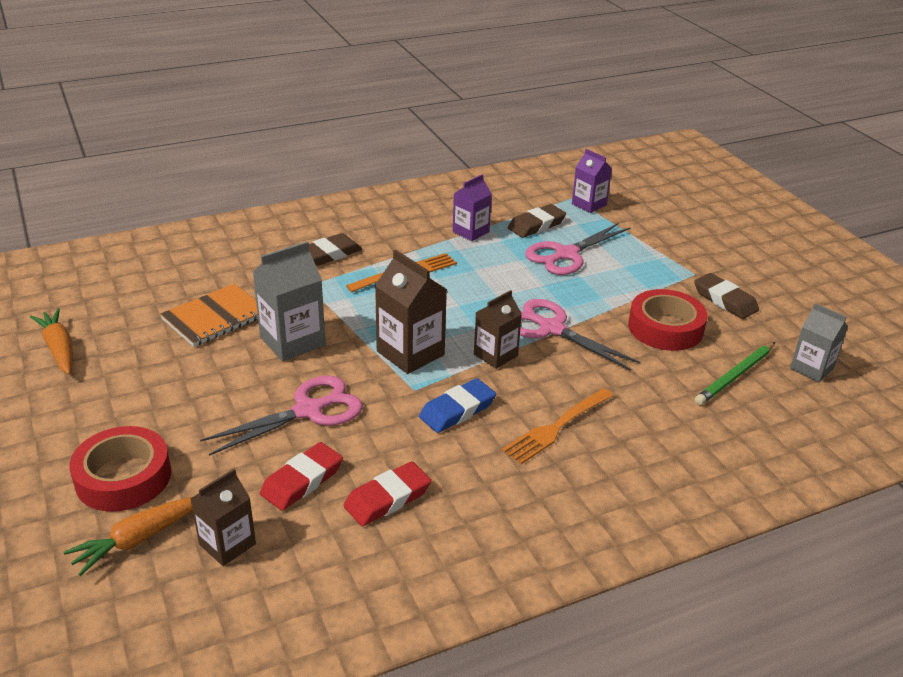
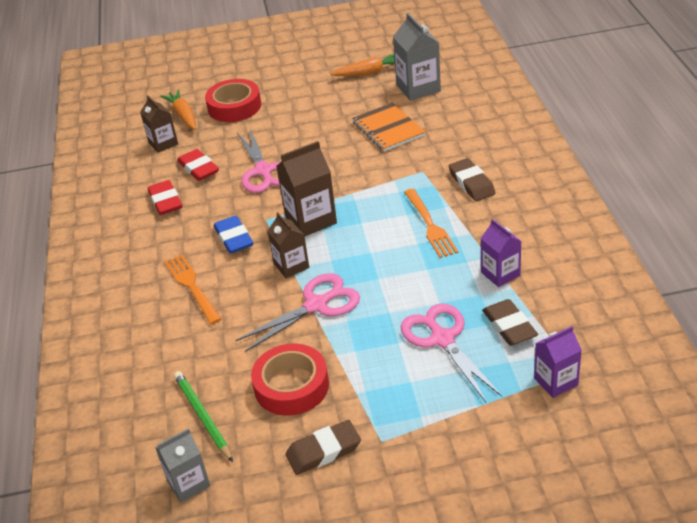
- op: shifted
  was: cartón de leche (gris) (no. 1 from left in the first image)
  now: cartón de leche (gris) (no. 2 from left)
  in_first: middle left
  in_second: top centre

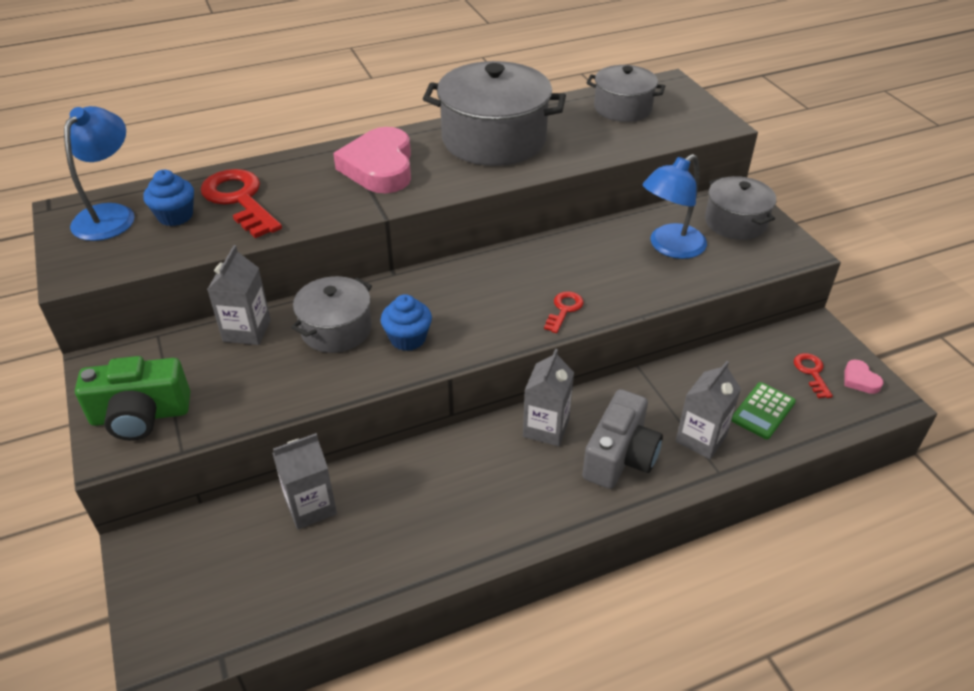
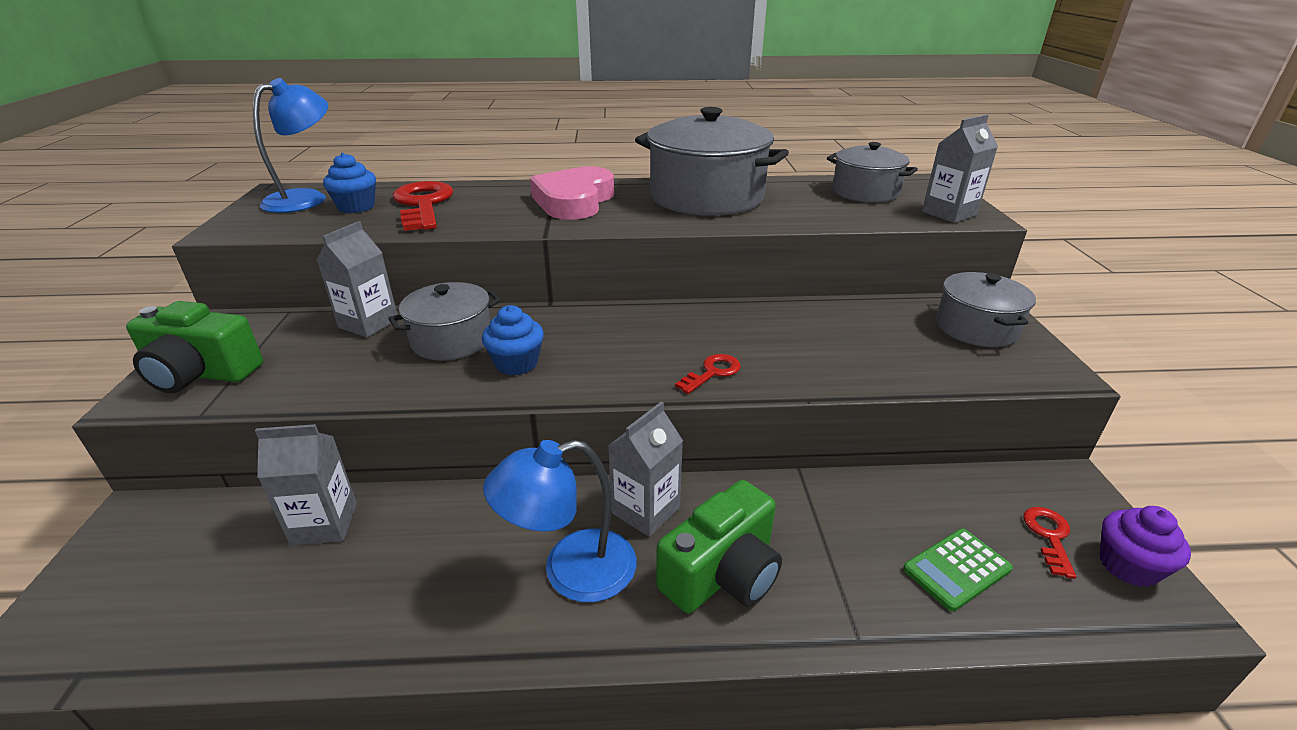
- op: shifted
  was: lámpara (azul) (no. 2 from left)
  in_first: top right
  in_second: bottom centre
- op: repainted
  was: cámara (gris)
  now: cámara (verde) (no. 2 from left)
  in_first: centre
  in_second: bottom centre
- op: shifted
  was: cartón de leche (gris) (no. 4 from left)
  in_first: middle right
  in_second: top right
- op: swapped
  was: corazón (rosa) (no. 2 from left)
  now: magdalena (morado)
  in_first: middle right
  in_second: bottom right

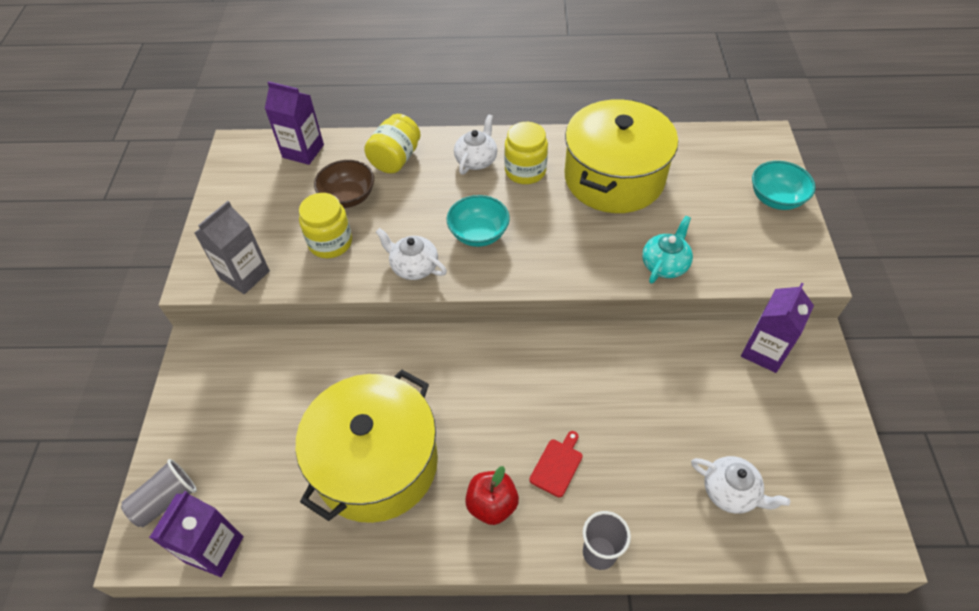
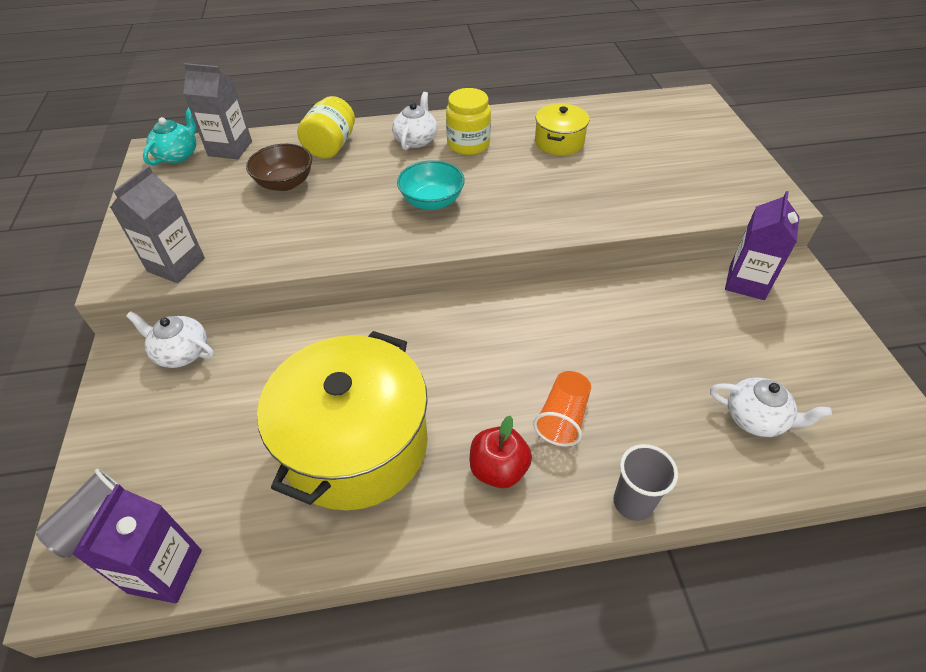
- op: shifted
  was: tetera (blanco) (no. 1 from left)
  in_first: centre
  in_second: middle left
- op: shifted
  was: tetera (turquesa)
  in_first: middle right
  in_second: top left
- op: repainted
  was: cartón de leche (morado) (no. 2 from left)
  now: cartón de leche (gris) (no. 2 from left)
  in_first: top left
  in_second: top left
- op: swapped
  was: tabla de cortar (rojo)
  now: vaso (naranja)
  in_first: bottom centre
  in_second: centre
- op: scaled
  was: olla (amarillo) (no. 2 from left)
  in_first: top centre
  in_second: top centre
  ratio: 0.48
- op: gone
  was: tarro (amarillo) (no. 1 from left)
  in_first: middle left
- op: gone
  was: cuenco (turquesa) (no. 2 from left)
  in_first: top right

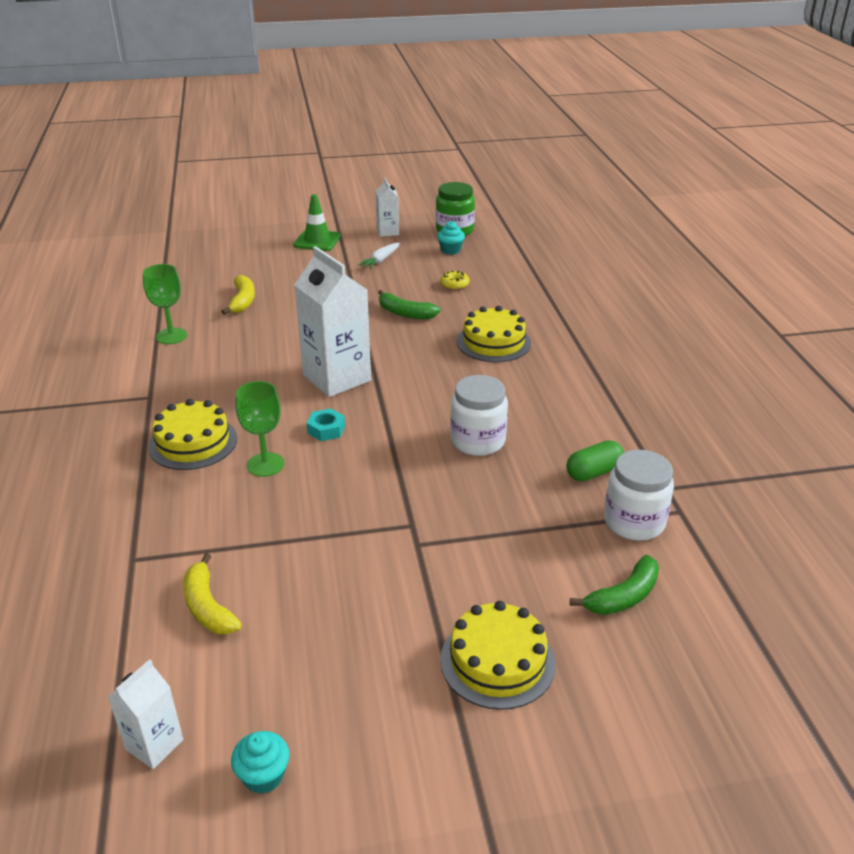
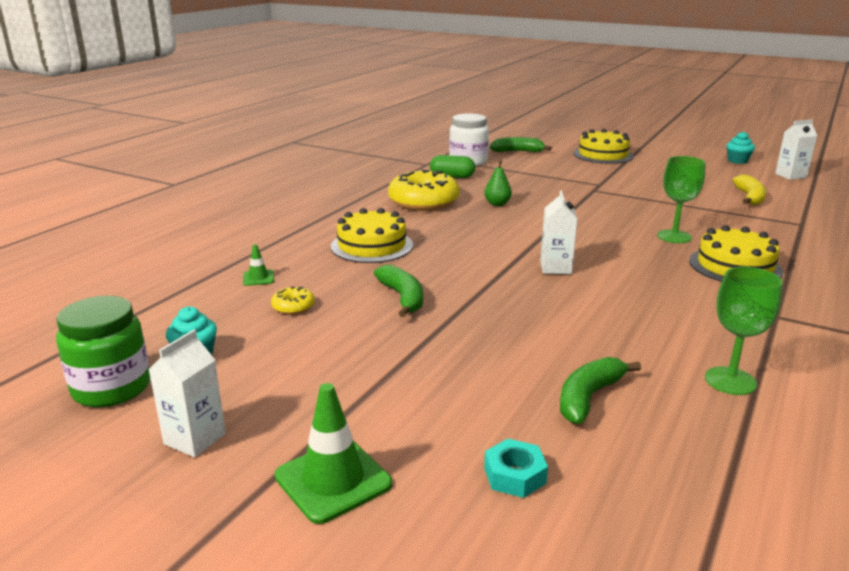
- op: new
  now: cono de tráfico (verde) (no. 1 from left)
  in_second: middle left
- op: new
  now: rosquilla (amarillo) (no. 2 from left)
  in_second: top centre
- op: swapped
  was: tarro (blanco) (no. 1 from left)
  now: pera (verde)
  in_first: centre
  in_second: top centre
- op: shifted
  was: tuerca (turquesa)
  in_first: centre
  in_second: bottom centre
- op: scaled
  was: cartón de leche (blanco) (no. 2 from left)
  in_first: centre
  in_second: centre
  ratio: 0.51
- op: repainted
  was: plátano (amarillo) (no. 2 from left)
  now: plátano (verde) (no. 3 from left)
  in_first: middle left
  in_second: bottom right
- op: gone
  was: zanahoria (blanco)
  in_first: top centre

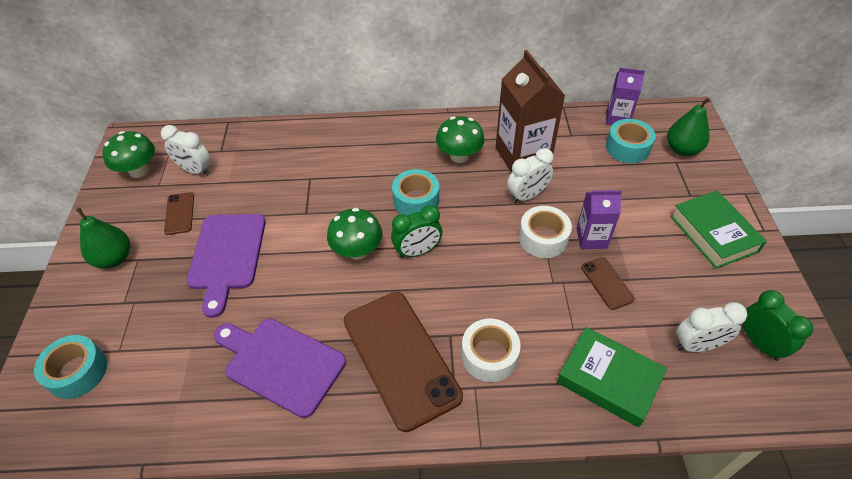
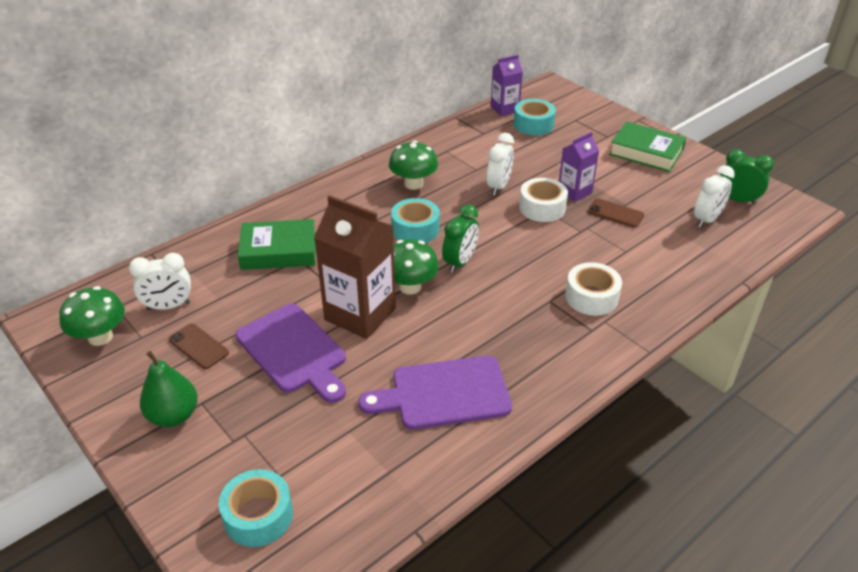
- op: shifted
  was: libro (verde) (no. 1 from left)
  in_first: bottom right
  in_second: middle left
- op: shifted
  was: cartón de leche (marrón)
  in_first: top centre
  in_second: centre
- op: gone
  was: móvil (marrón) (no. 2 from left)
  in_first: bottom centre
- op: gone
  was: pera (verde) (no. 2 from left)
  in_first: top right

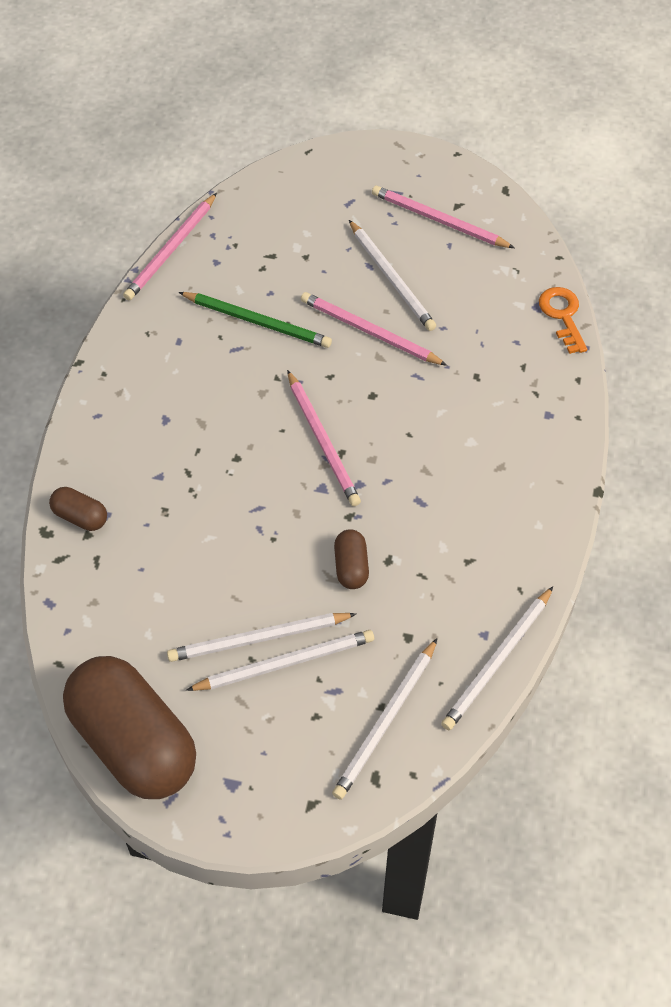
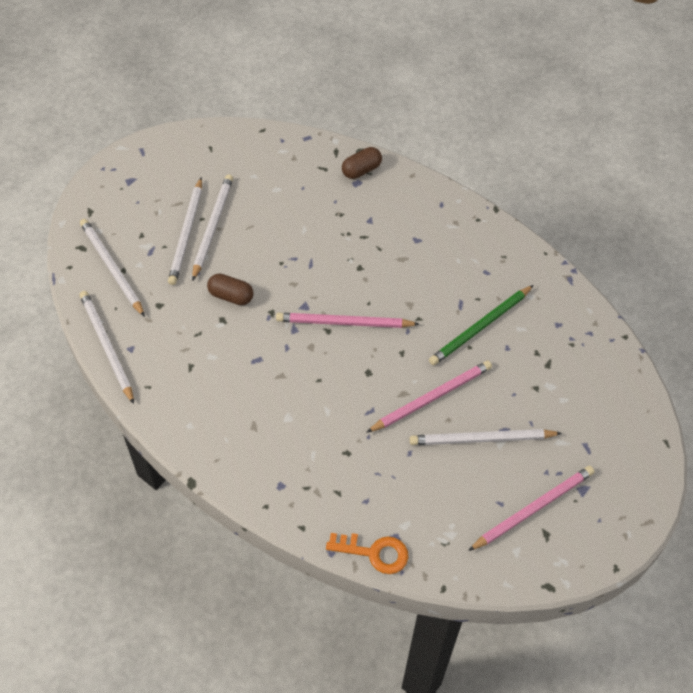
- op: gone
  was: cápsula (marrón) (no. 2 from left)
  in_first: bottom left
- op: gone
  was: lápiz (rosa) (no. 1 from left)
  in_first: top left

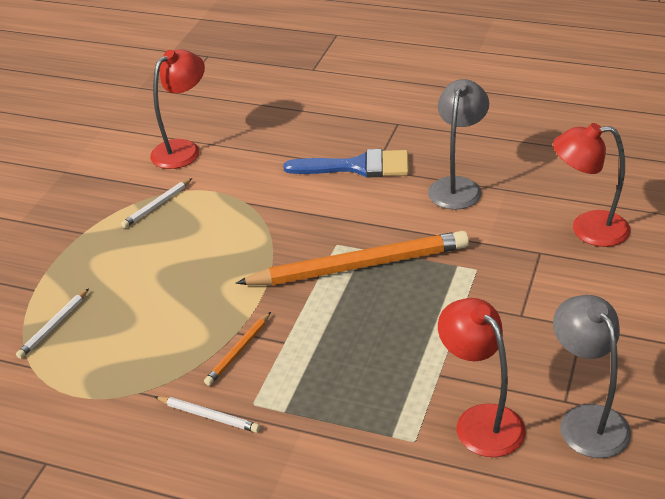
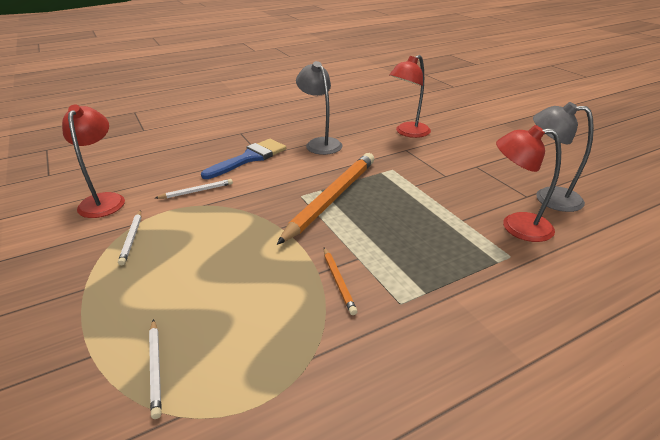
- op: shifted
  was: lápiz (blanco) (no. 3 from left)
  in_first: bottom left
  in_second: middle left

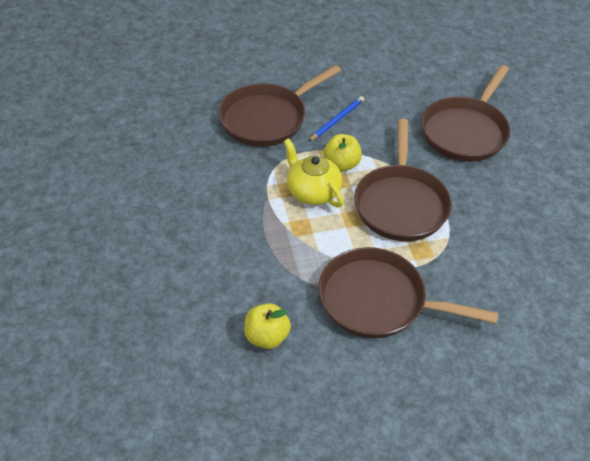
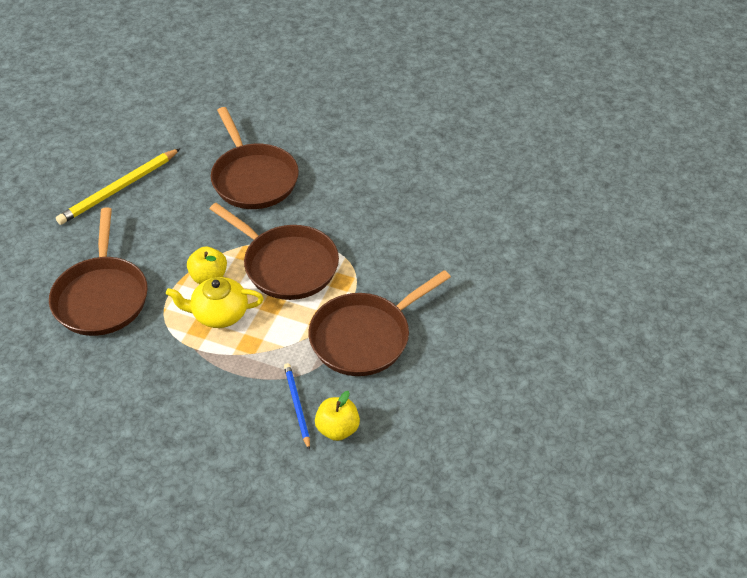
- op: new
  now: lápiz (amarillo)
  in_second: top left
- op: shifted
  was: lápiz (azul)
  in_first: top centre
  in_second: bottom centre

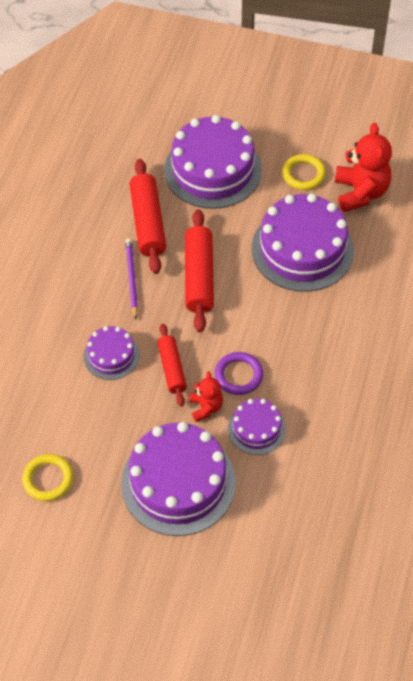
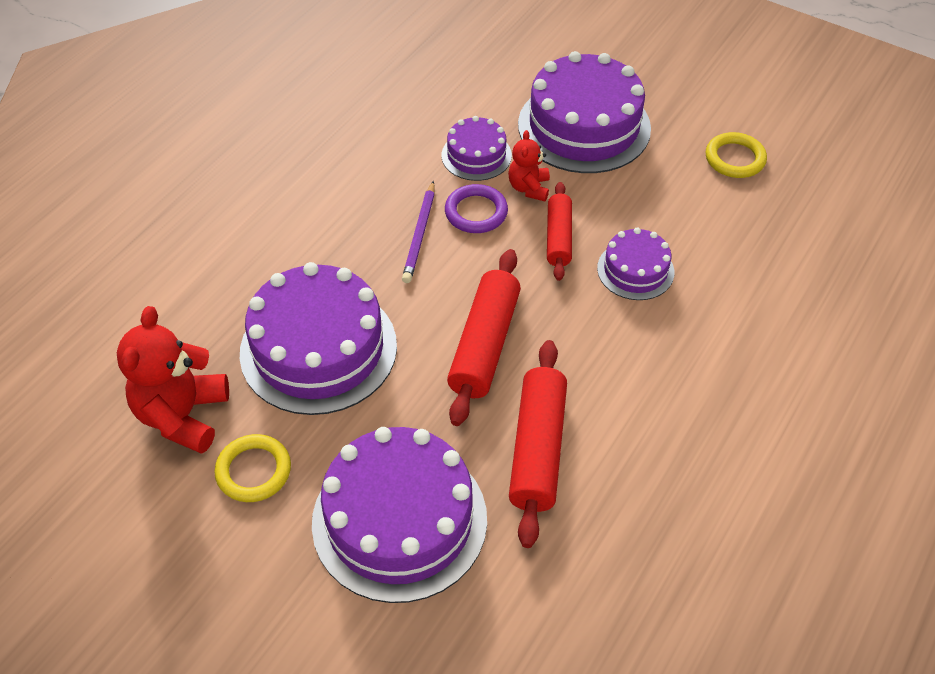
- op: shifted
  was: lápiz (morado)
  in_first: middle left
  in_second: centre

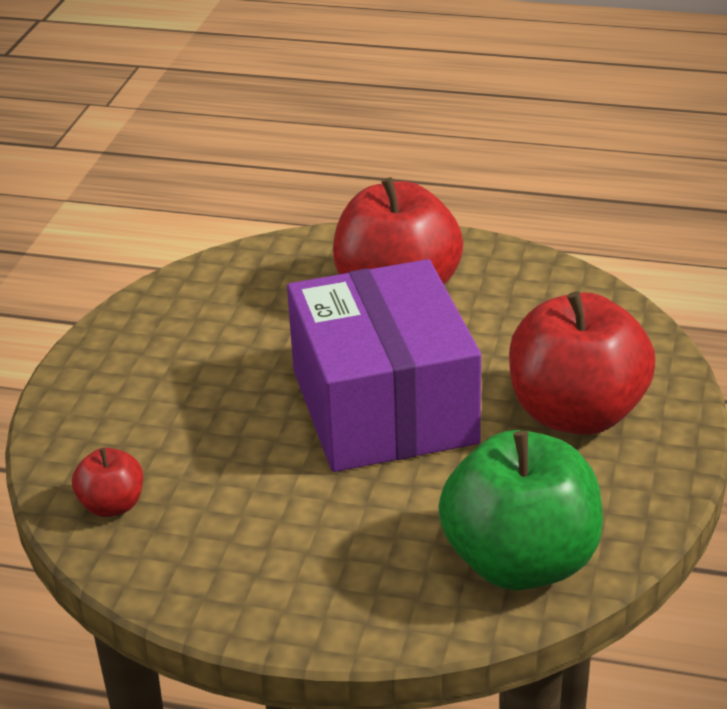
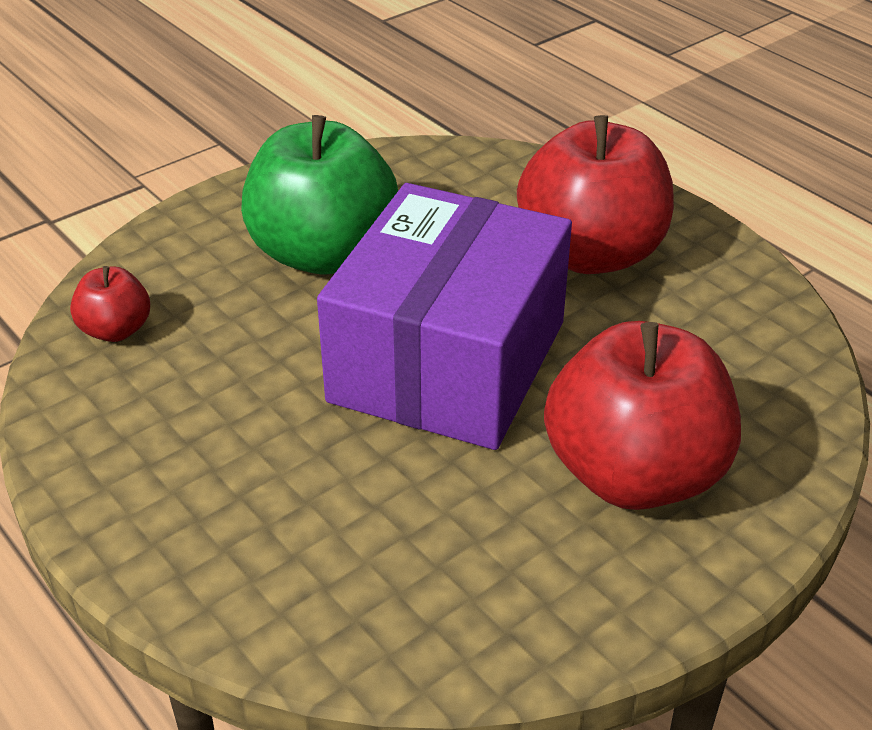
- op: shifted
  was: manzana (verde)
  in_first: bottom right
  in_second: top centre

